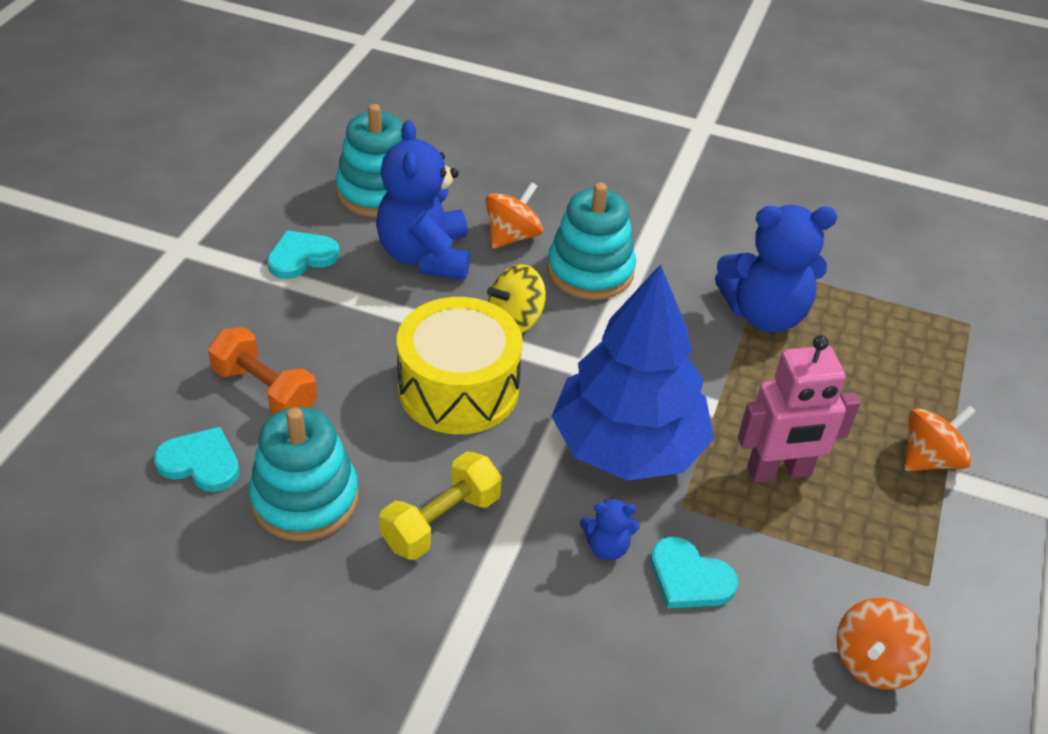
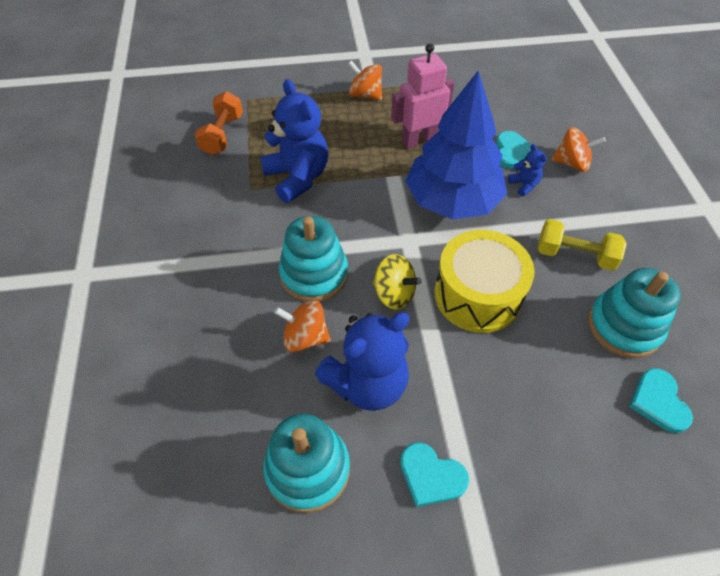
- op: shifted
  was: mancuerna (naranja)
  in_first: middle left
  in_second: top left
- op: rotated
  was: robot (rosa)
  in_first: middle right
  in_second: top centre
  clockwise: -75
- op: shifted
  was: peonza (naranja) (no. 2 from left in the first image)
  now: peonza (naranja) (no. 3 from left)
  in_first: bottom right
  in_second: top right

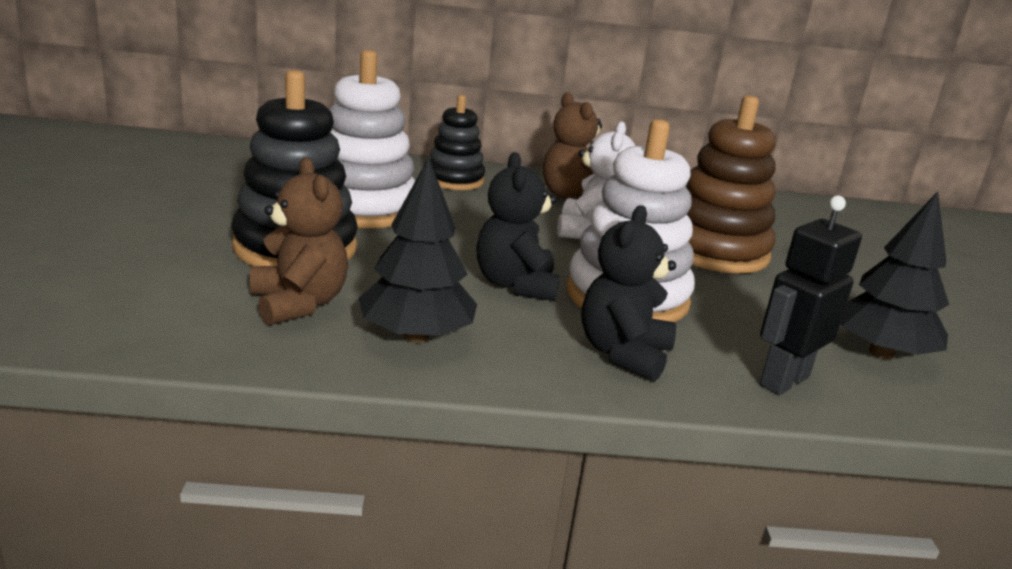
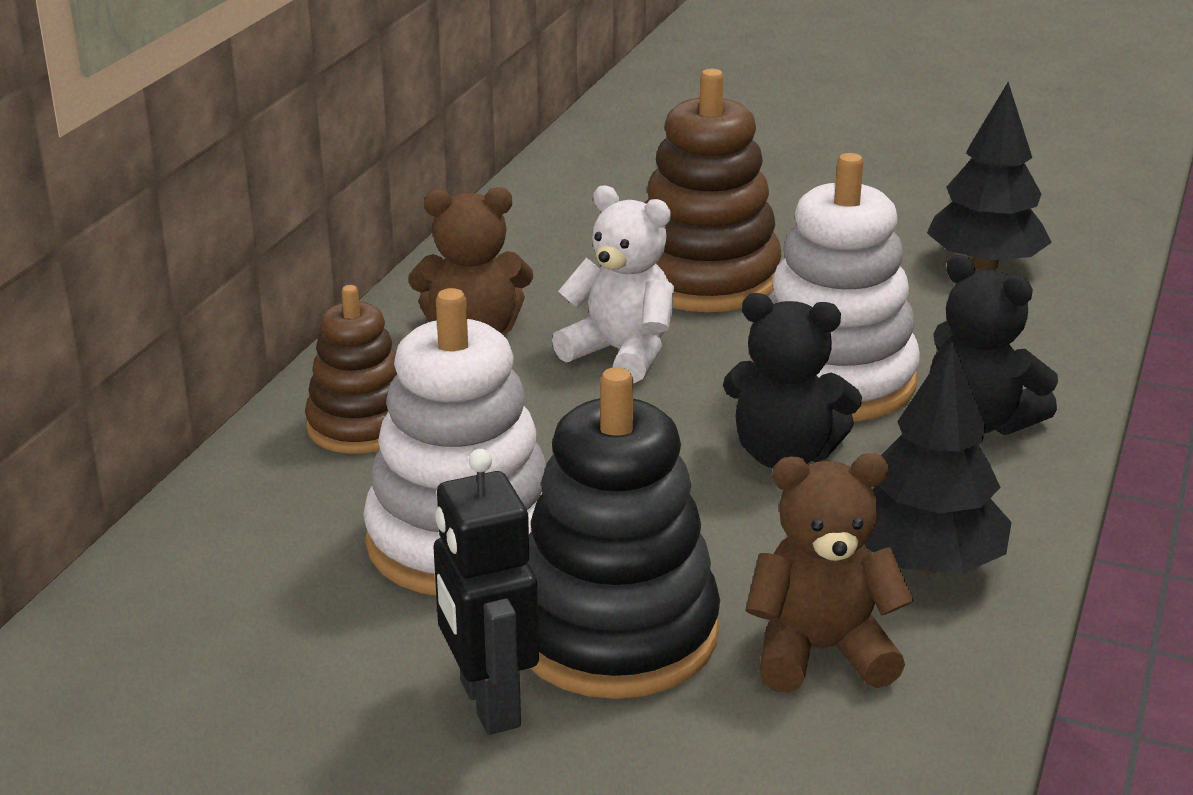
- op: repainted
  was: juguete apilable (negro) (no. 2 from left)
  now: juguete apilable (marrón) (no. 1 from left)
  in_first: top centre
  in_second: middle left
- op: shifted
  was: robot (negro)
  in_first: middle right
  in_second: bottom centre

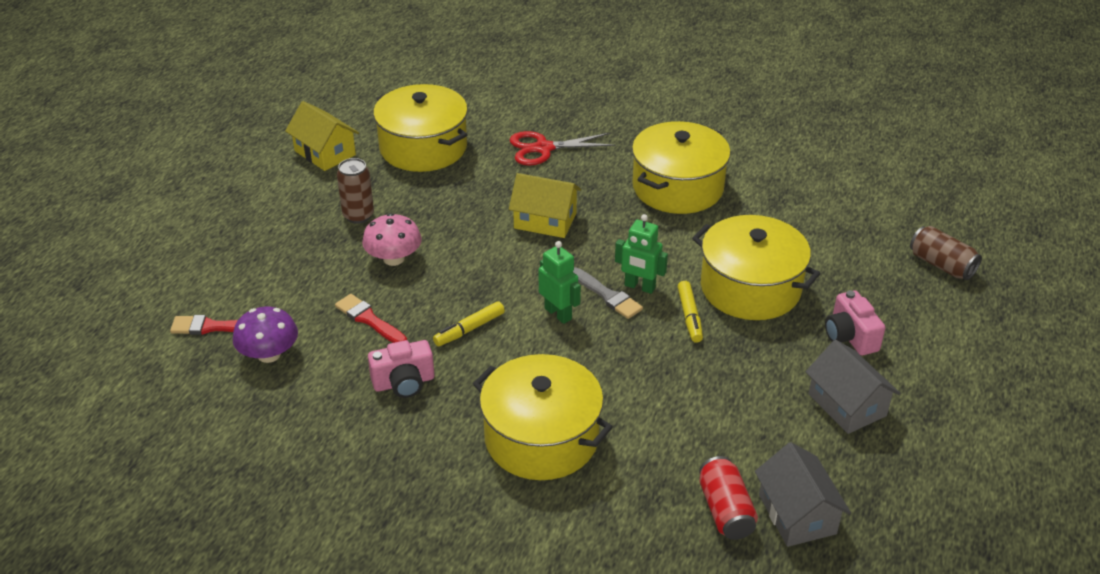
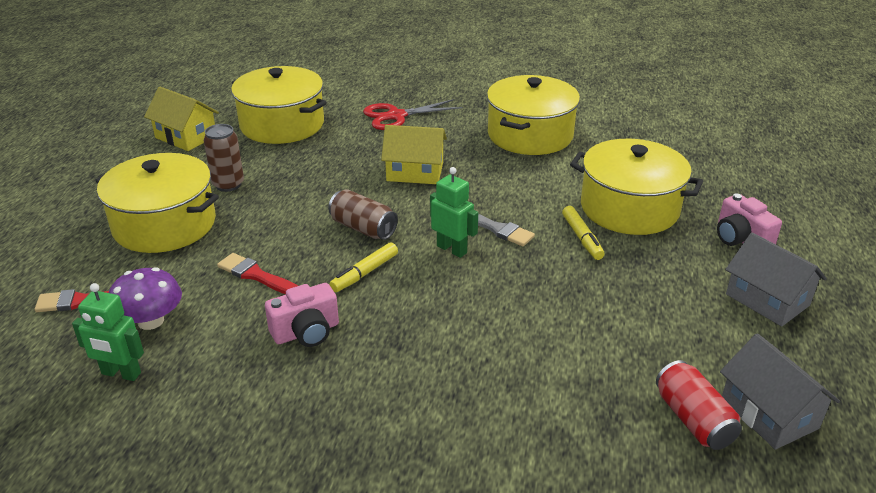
- op: shifted
  was: robot (verde) (no. 2 from left in the first image)
  now: robot (verde) (no. 1 from left)
  in_first: centre
  in_second: bottom left
- op: shifted
  was: olla (amarillo) (no. 2 from left in the first image)
  now: olla (amarillo) (no. 1 from left)
  in_first: bottom centre
  in_second: middle left
- op: shifted
  was: lata (marrón) (no. 2 from left)
  in_first: middle right
  in_second: centre
- op: gone
  was: seta (rosa)
  in_first: centre

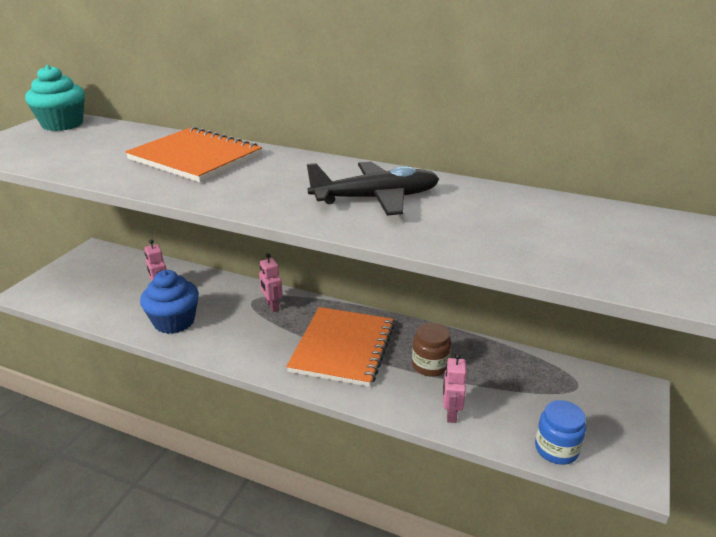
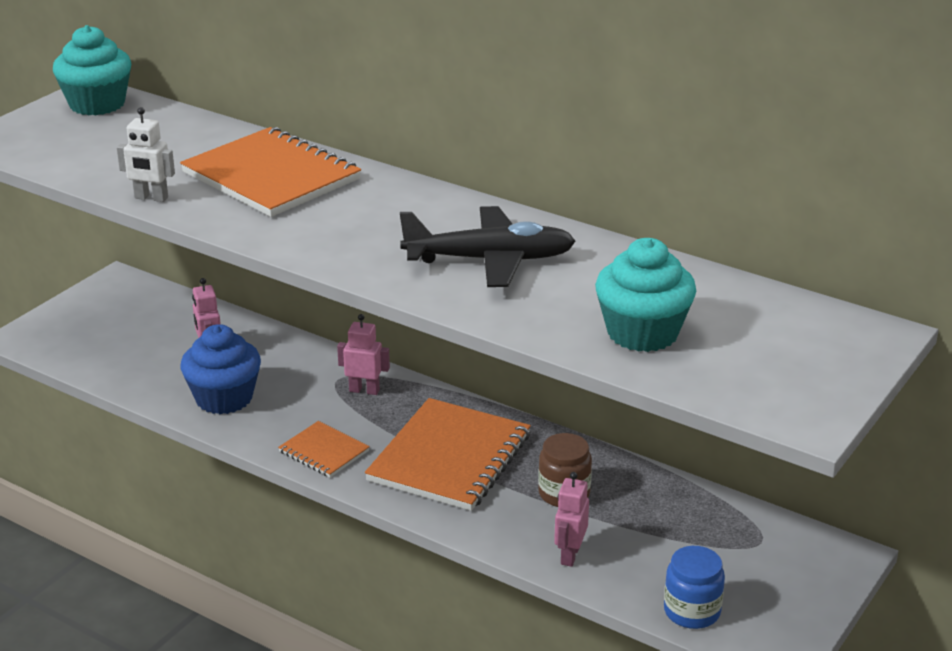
- op: new
  now: robot (blanco)
  in_second: top left
- op: new
  now: cuaderno (naranja) (no. 2 from left)
  in_second: bottom centre
- op: rotated
  was: robot (rosa) (no. 2 from left)
  in_first: centre
  in_second: centre
  clockwise: 120
- op: new
  now: magdalena (turquesa) (no. 2 from left)
  in_second: middle right

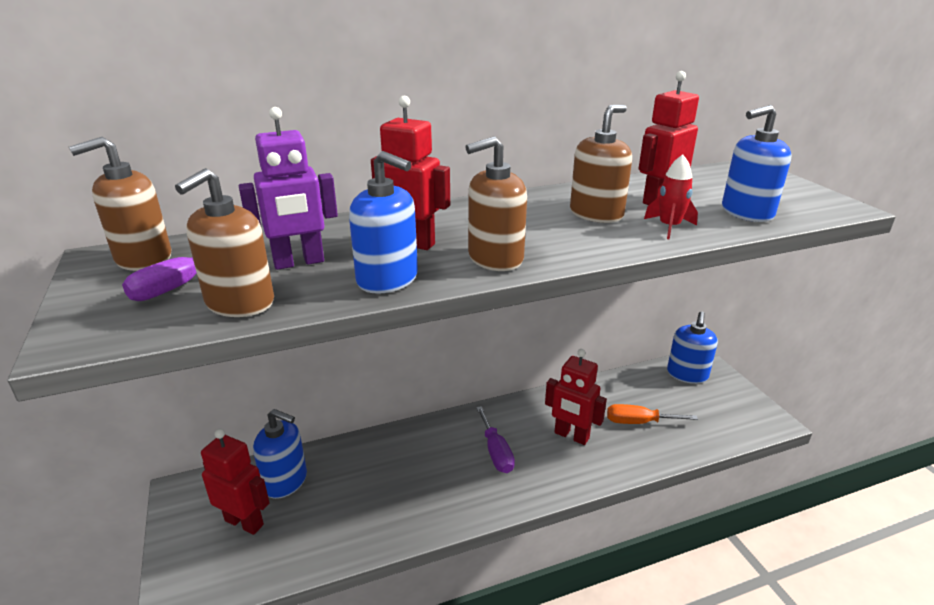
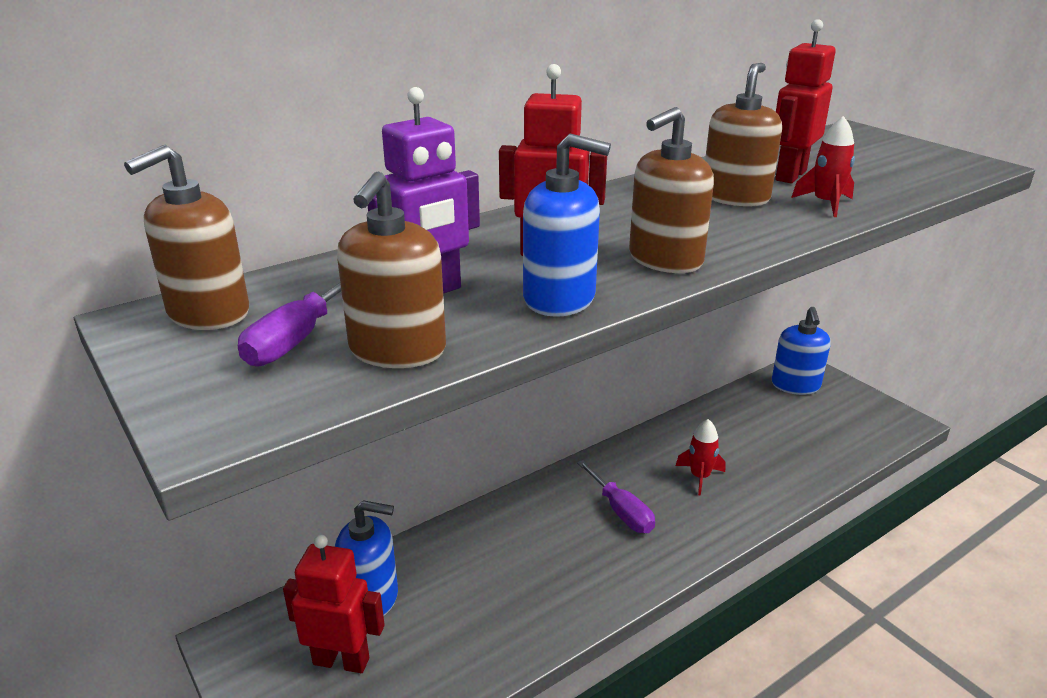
- op: swapped
  was: robot (rojo) (no. 3 from left)
  now: cohete (rojo) (no. 1 from left)
  in_first: centre
  in_second: middle right
- op: gone
  was: destornillador (naranja)
  in_first: bottom right
- op: gone
  was: dispensador de jabón (azul) (no. 4 from left)
  in_first: top right

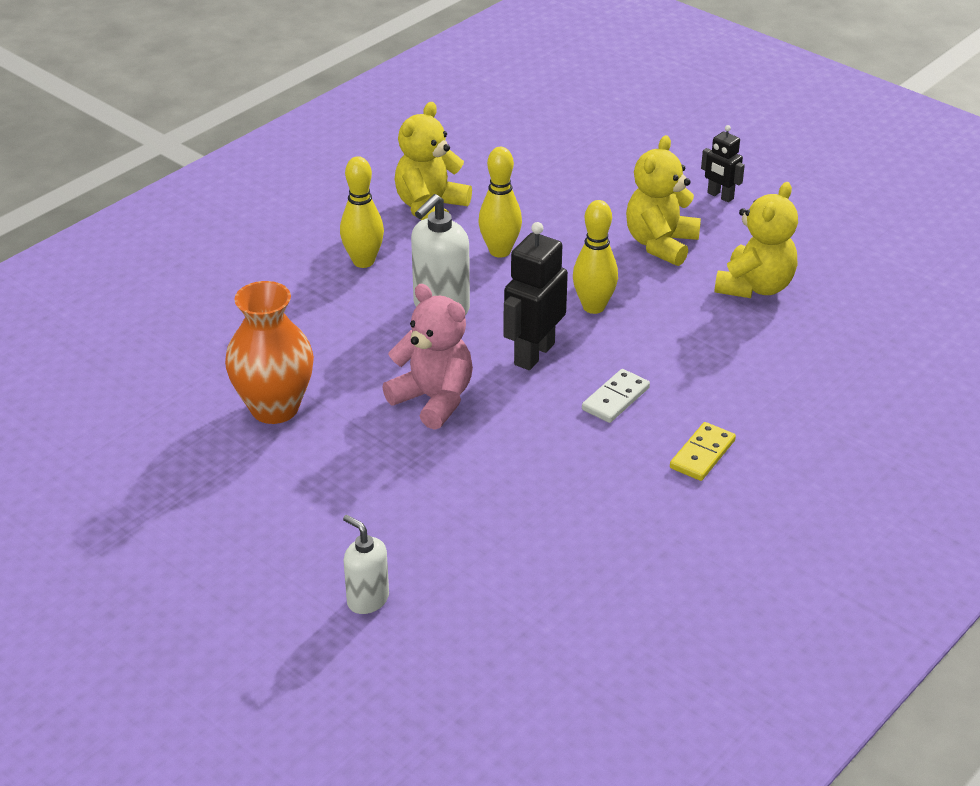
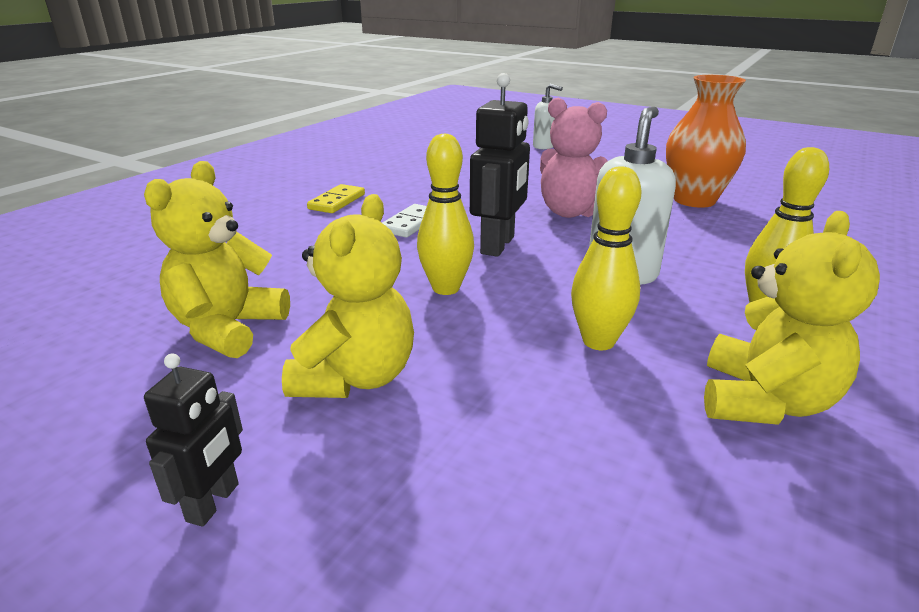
- op: rotated
  was: robot (negro) (no. 2 from left in the first image)
  in_first: top right
  in_second: bottom left
  clockwise: 75

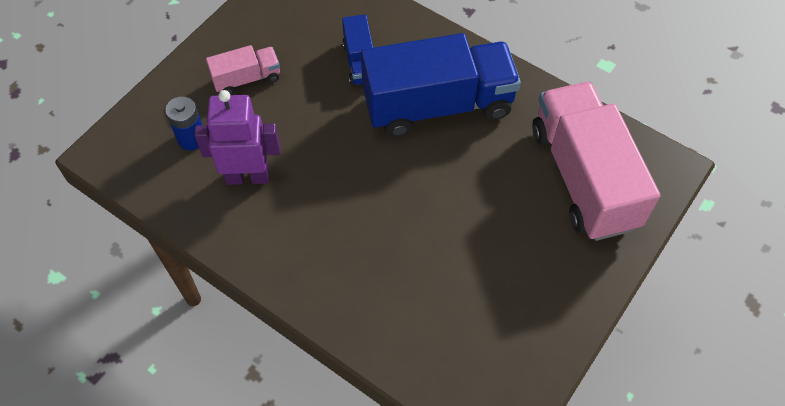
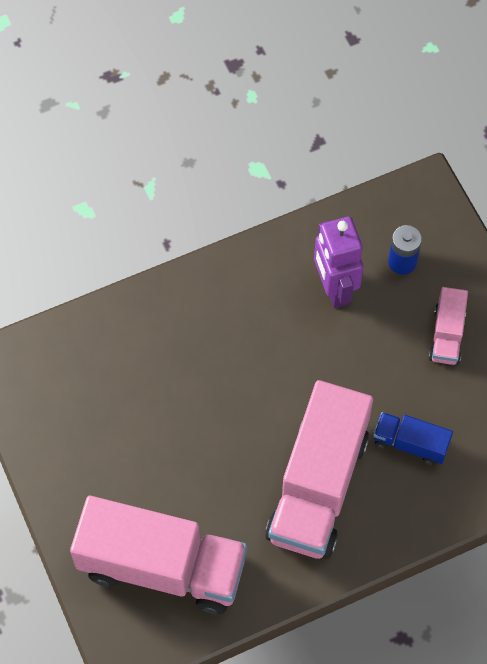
- op: repainted
  was: camión (azul) (no. 2 from left)
  now: camión (rosa) (no. 2 from left)
  in_first: top centre
  in_second: bottom centre
- op: rotated
  was: robot (morado)
  in_first: middle left
  in_second: middle right
  clockwise: 135

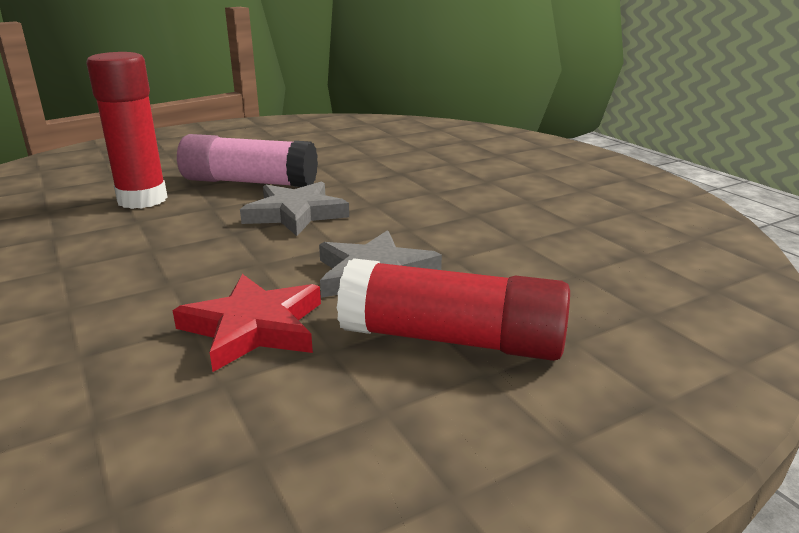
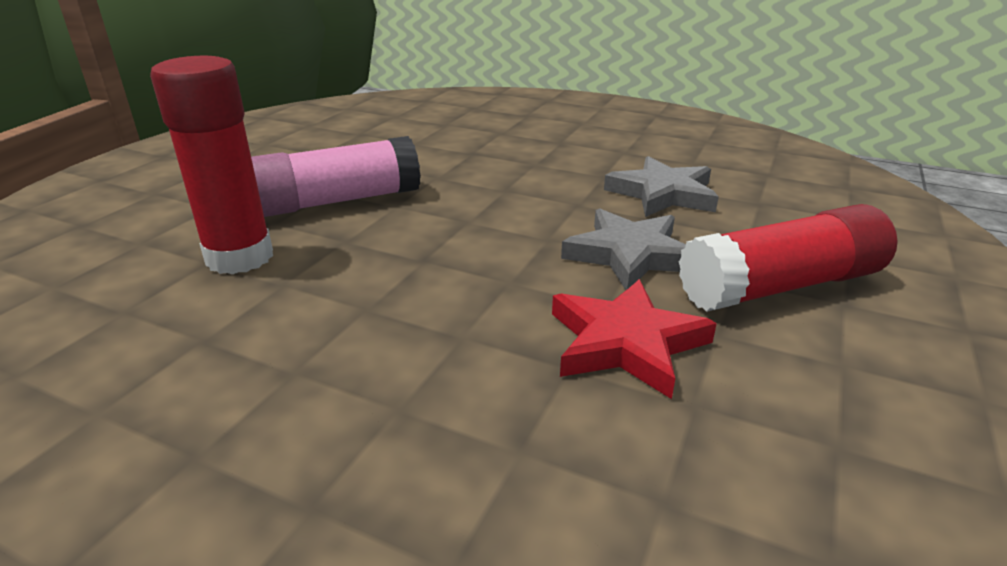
- op: shifted
  was: estrella (gris) (no. 1 from left in the first image)
  now: estrella (gris) (no. 2 from left)
  in_first: centre
  in_second: top centre

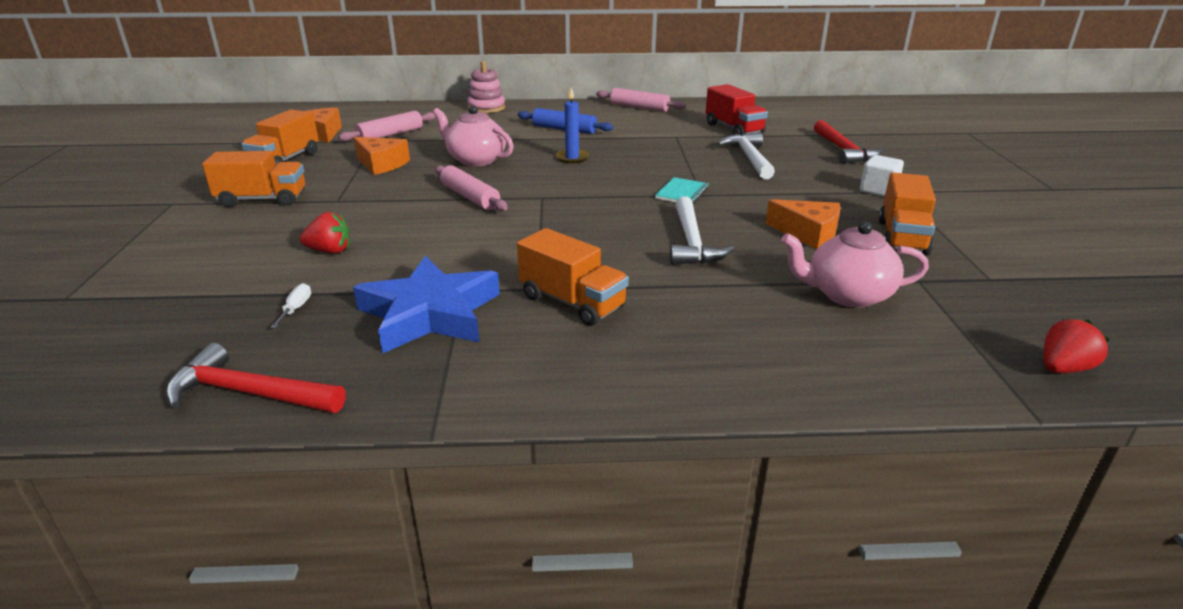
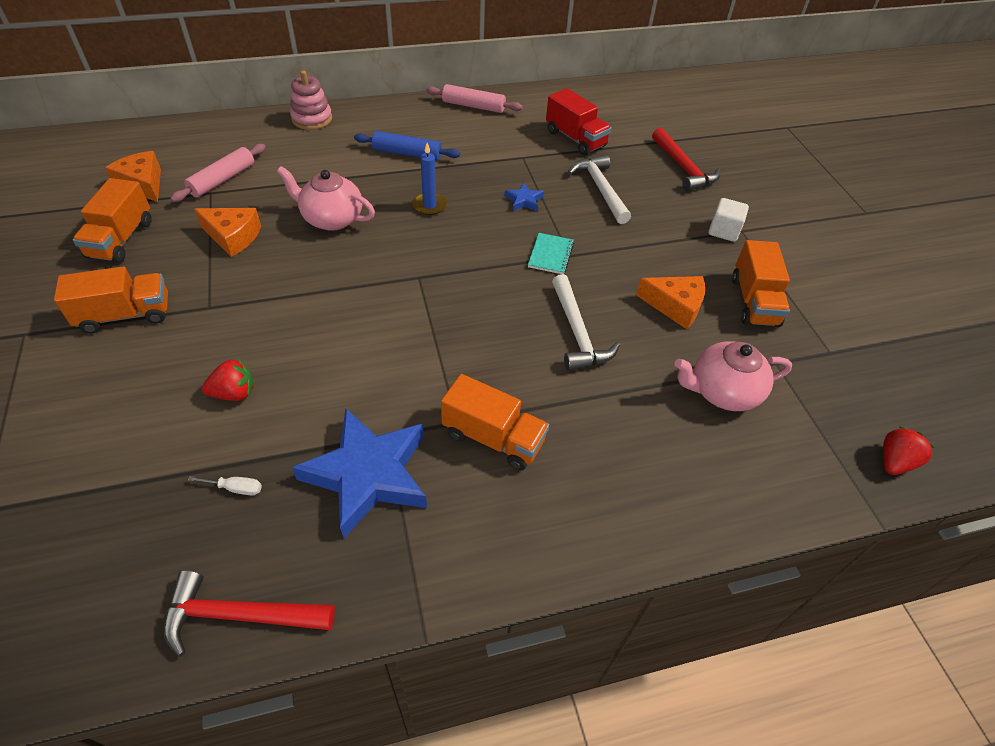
- op: rotated
  was: destornillador (blanco)
  in_first: middle left
  in_second: middle left
  clockwise: 105
- op: new
  now: estrella (azul) (no. 2 from left)
  in_second: top centre
- op: gone
  was: rodillo (rosa) (no. 2 from left)
  in_first: top centre

